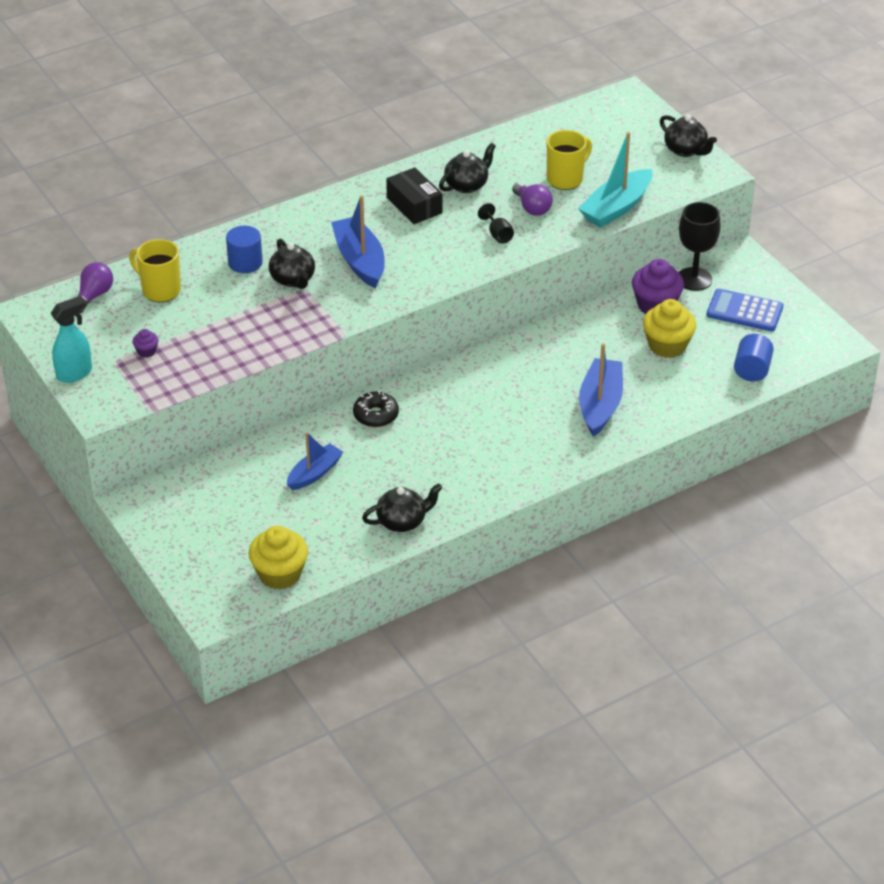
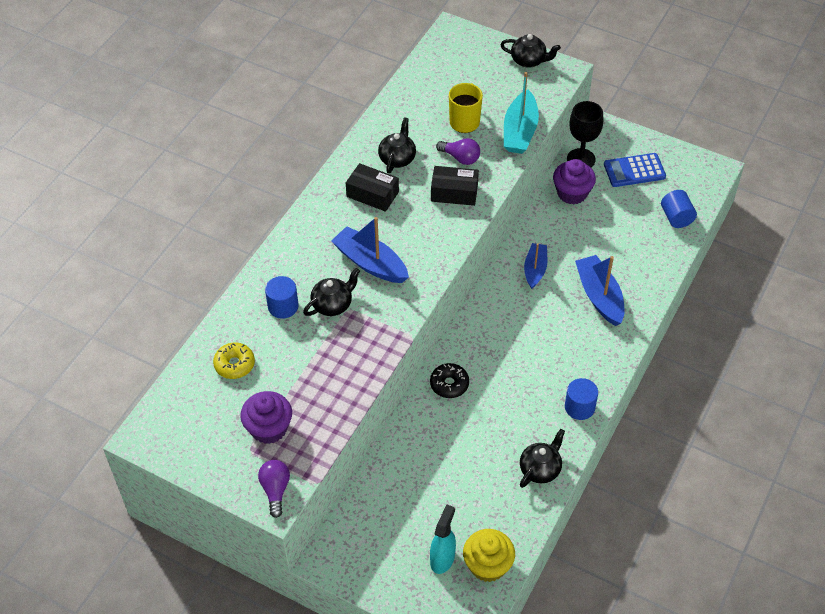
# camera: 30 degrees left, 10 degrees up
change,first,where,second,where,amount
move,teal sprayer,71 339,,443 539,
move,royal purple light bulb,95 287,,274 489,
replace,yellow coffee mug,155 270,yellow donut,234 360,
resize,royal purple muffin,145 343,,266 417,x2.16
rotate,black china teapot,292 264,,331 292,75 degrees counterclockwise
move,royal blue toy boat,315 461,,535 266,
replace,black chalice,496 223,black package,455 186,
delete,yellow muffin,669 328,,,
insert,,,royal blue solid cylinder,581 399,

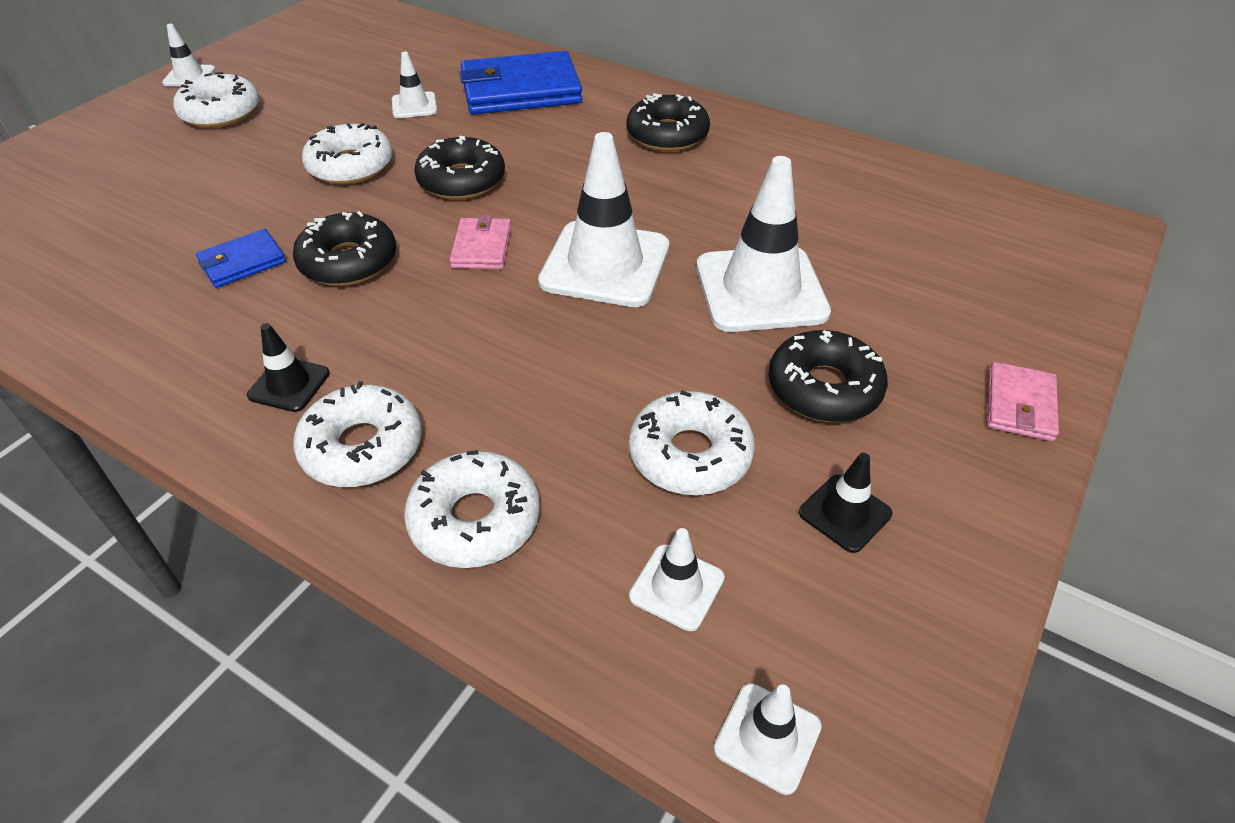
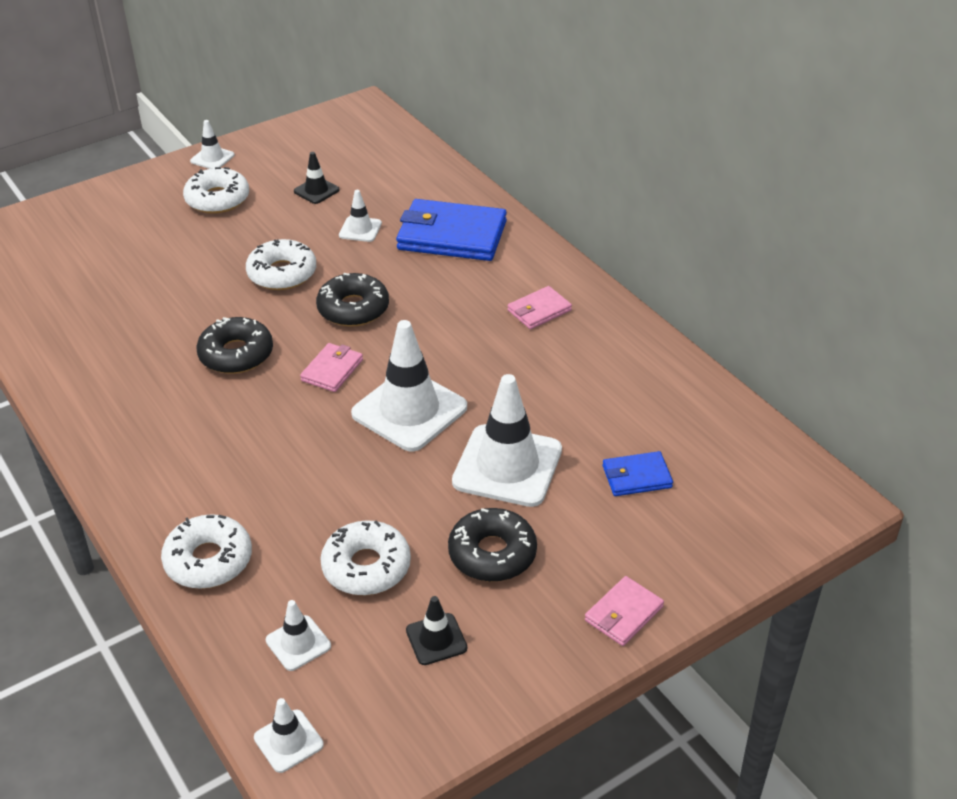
# camera: 25 degrees right, 5 degrees down
change,first,where,second,where,amount
move,royal blue billfold,241 258,,638 473,
move,black road cone,288 367,,317 178,
delete,snow-white donut,358 434,,,
replace,black donut,668 122,rose-pink billfold,540 307,

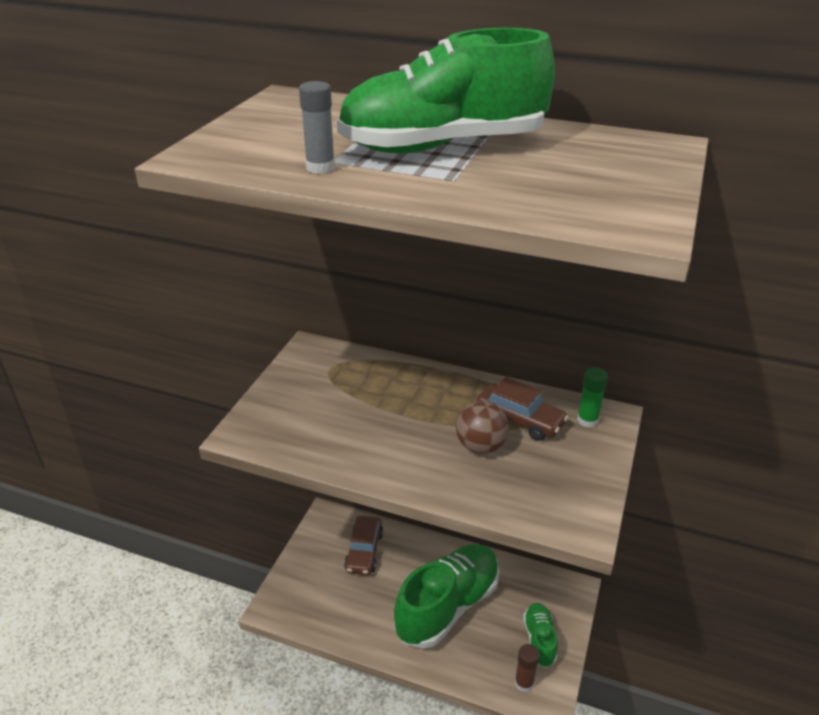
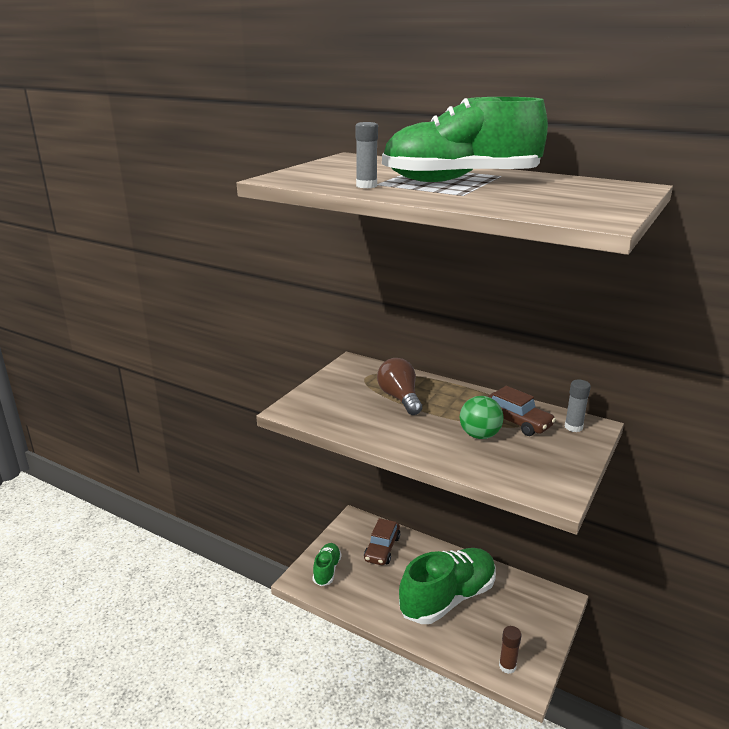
# camera: 10 degrees right, 10 degrees down
change,first,where,second,where,amount
recolor,dark brown ball,482 427,emerald ball,482 417,
move,emerald lace-up shoe,540 635,,327 564,
recolor,emerald glue,592 397,gray glue,578 406,
insert,,,dark brown light bulb,399 386,

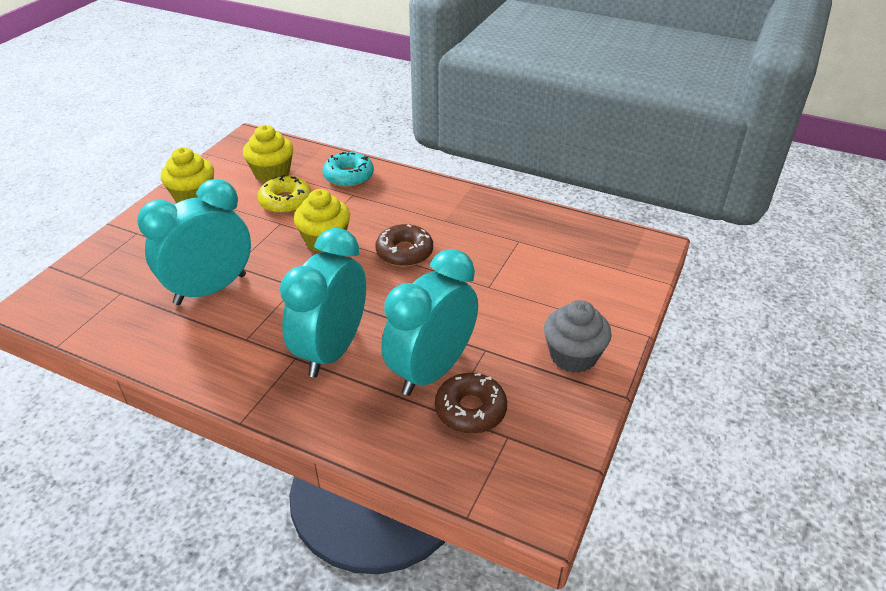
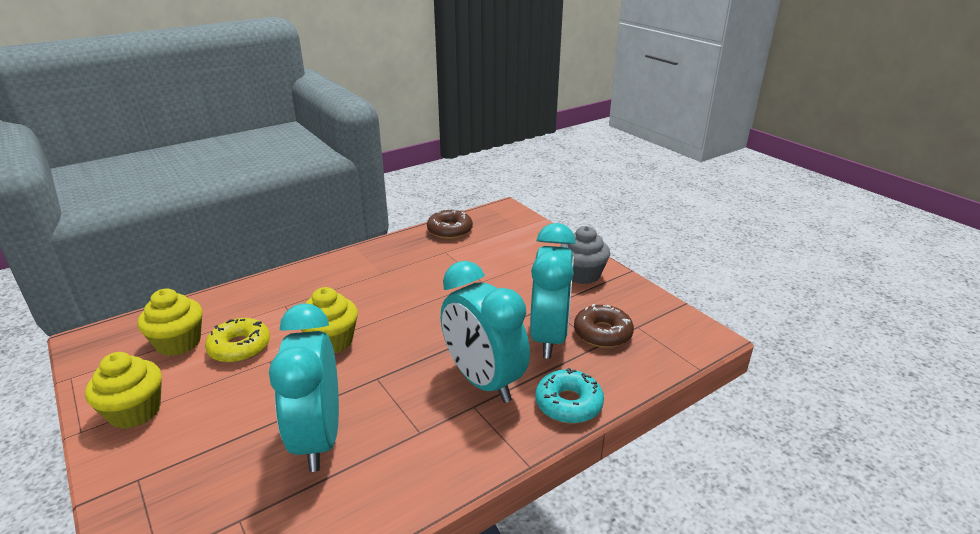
# camera: 60 degrees left, 10 degrees down
change,first,where,second,where,amount
move,teal donut,348 169,,569 395,
move,dark brown donut,404 245,,450 224,
rotate,teal clock,429 322,,553 291,150 degrees counterclockwise

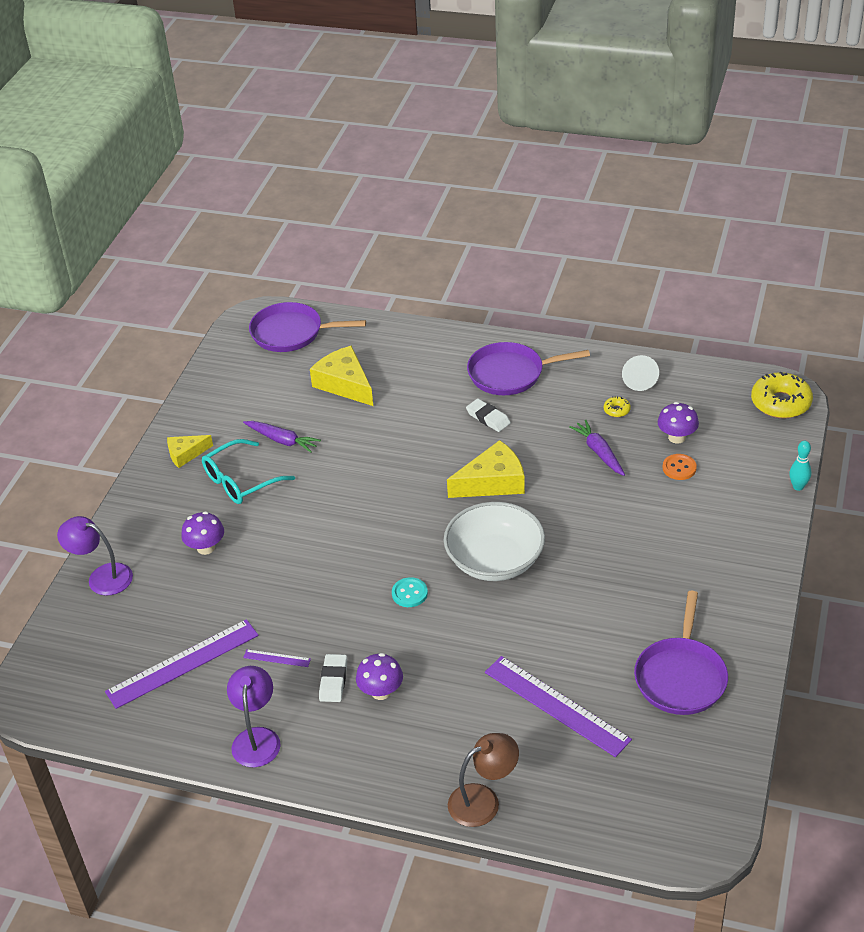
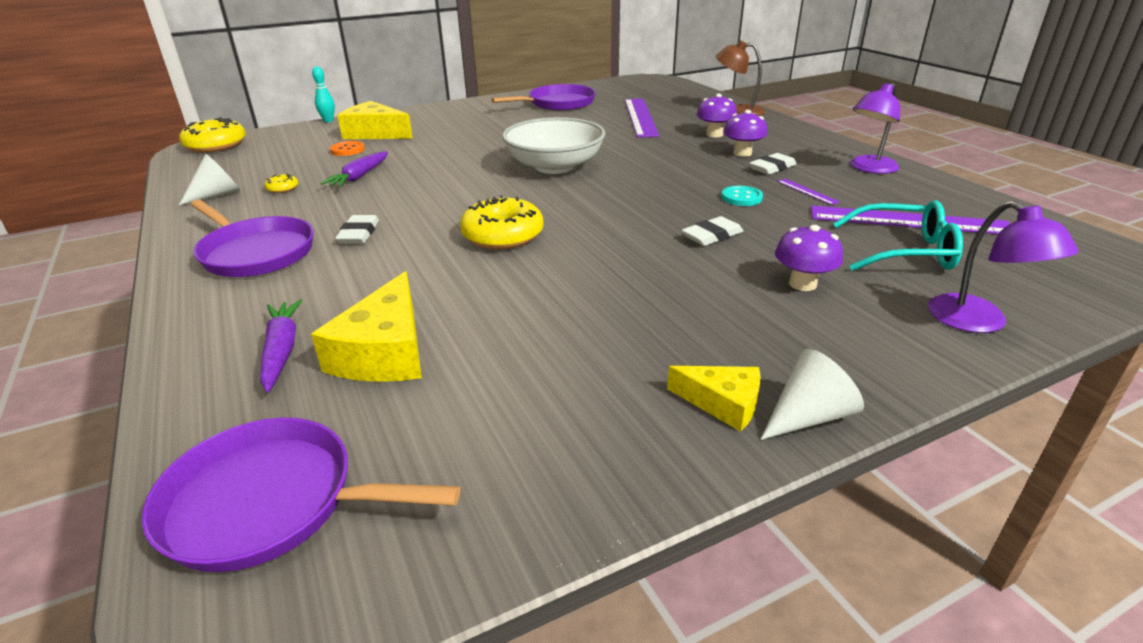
# camera: 135 degrees left, 10 degrees down
change,first,where,second,where,amount
move,teal spectacles,248 471,,898 235,
move,royal purple root vegetable,282 437,,281 346,
rotate,royal purple skillet,307 327,,301 495,135 degrees clockwise
move,teal shirt button,410 592,,742 196,
move,yellow cheese,486 469,,375 120,
move,royal purple fungus,678 423,,717 115,
insert,,,yellow donut,501 222,
insert,,,snow-white eraser,712 231,
insert,,,snow-white cone shape,812 394,

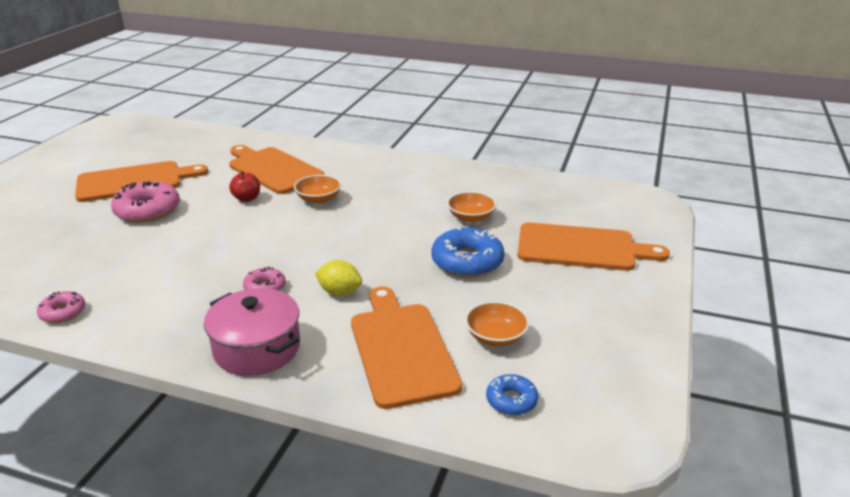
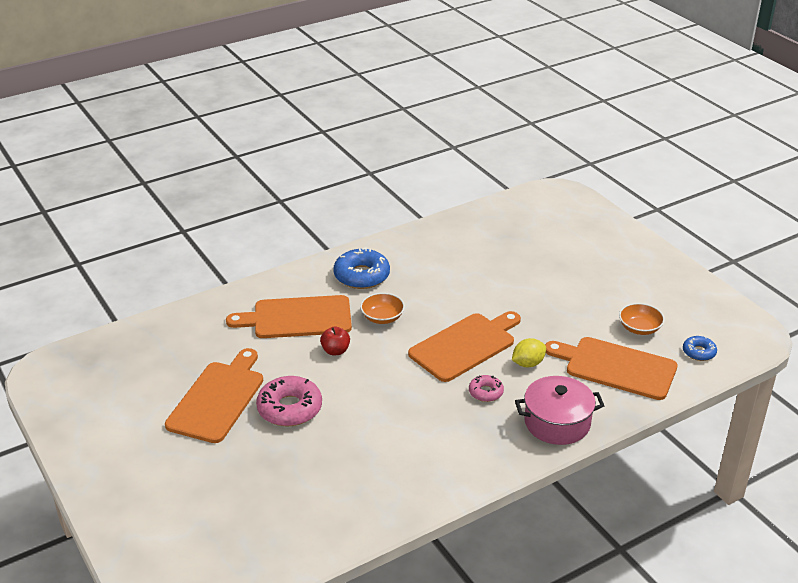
# camera: 50 degrees left, 5 degrees up
change,first,where,second,where,amount
delete,rose-pink donut,61 307,,,
move,royal blue donut,468 252,,361 268,
delete,orange serving bowl,471 207,,,
move,orange cutting board,593 246,,464 346,

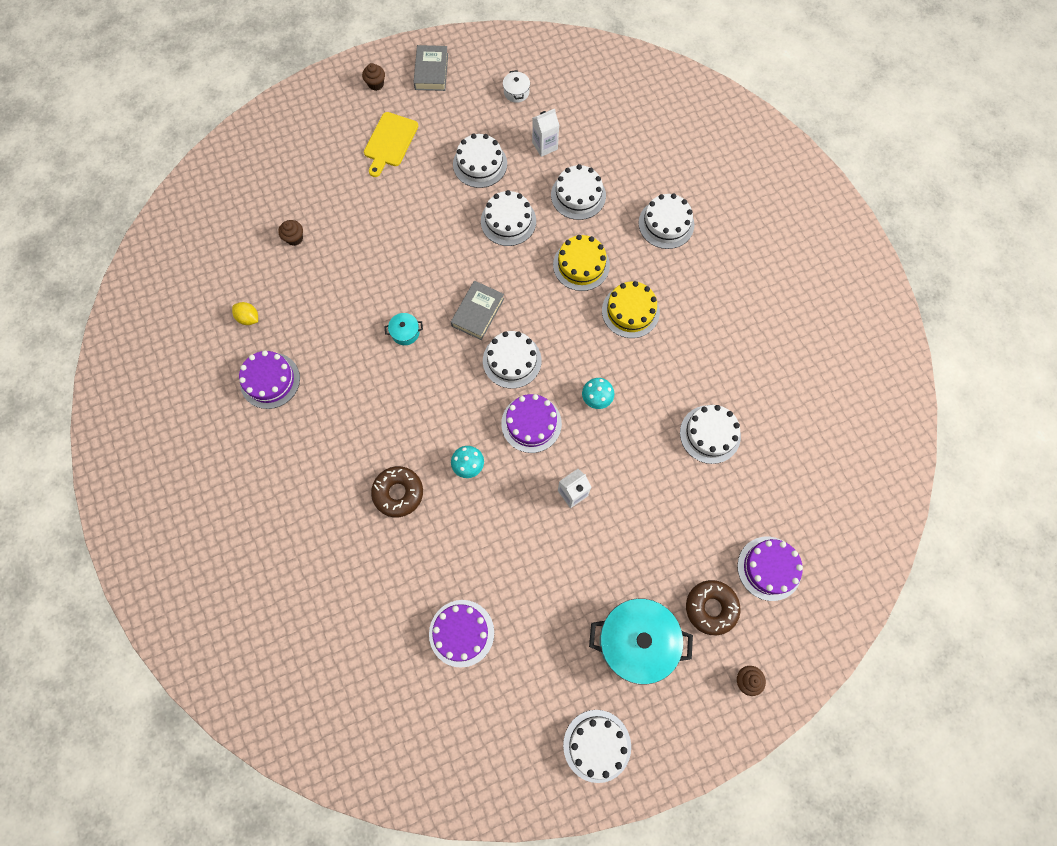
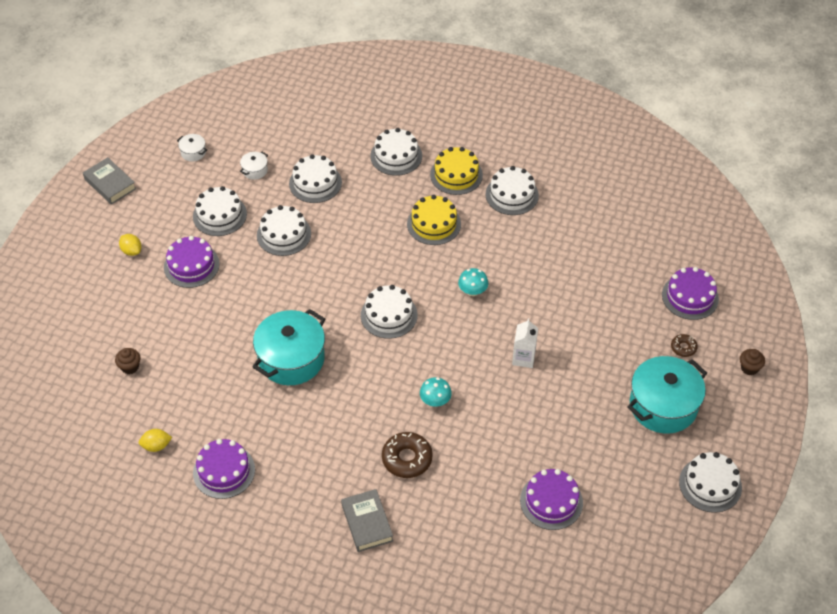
# camera: 45 degrees left, 20 degrees down
change,first,where,second,where,amount
delete,dark brown muffin,373 77,,,
replace,yellow cutting board,391 144,yellow toy lemon,130 245,
resize,teal pot,403 329,,288 347,x2.34
move,gray hardback,477 310,,367 520,
move,royal purple gateau,531 423,,192 262,
replace,snow-white carton,545 133,snow-white pot,254 166,
move,yellow gateau,581 263,,456 171,
move,snow-white gateau,710 434,,512 190,
resize,dark brown donut,713 607,,684 345,x0.55

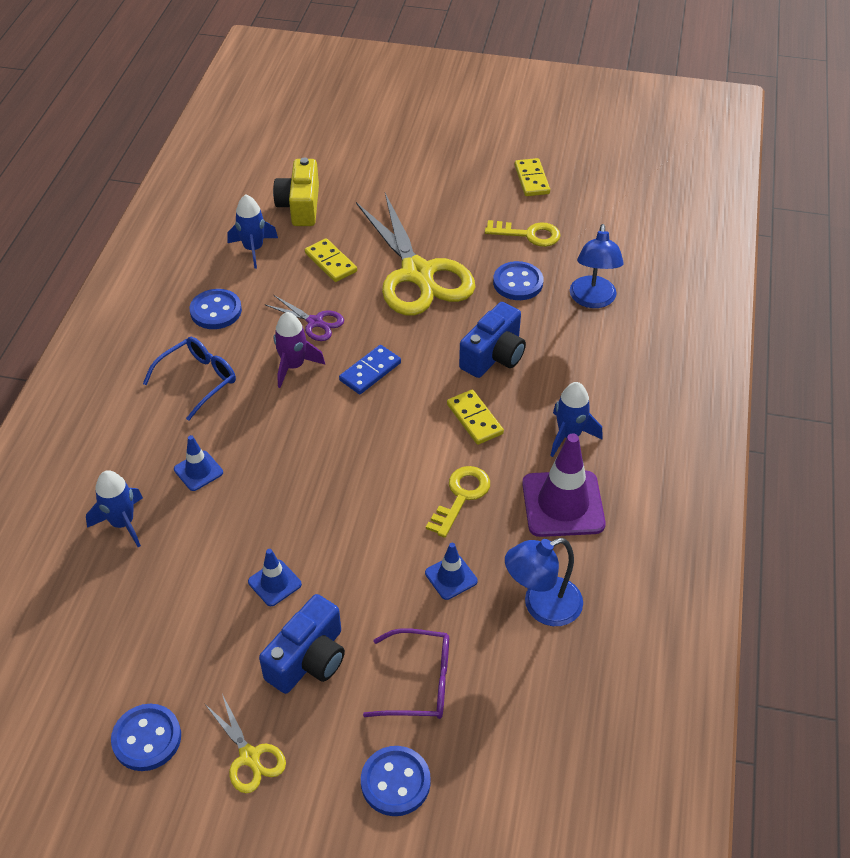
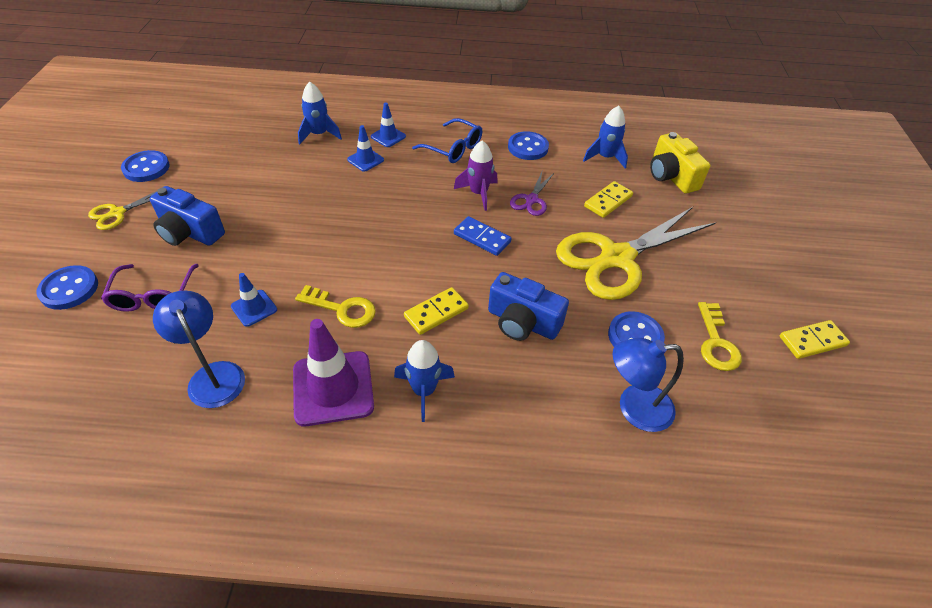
# camera: 80 degrees right, 0 degrees up
change,first,where,second,where,amount
move,royal blue road cone,275 577,,388 124,
rotate,yellow camera,296 192,,680 162,105 degrees counterclockwise

